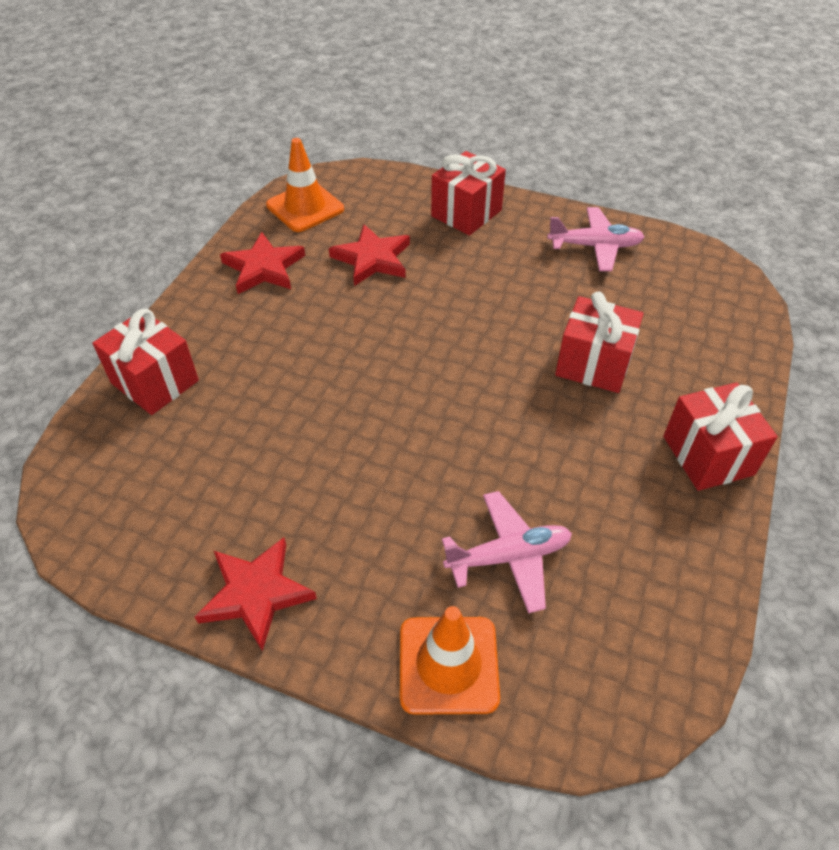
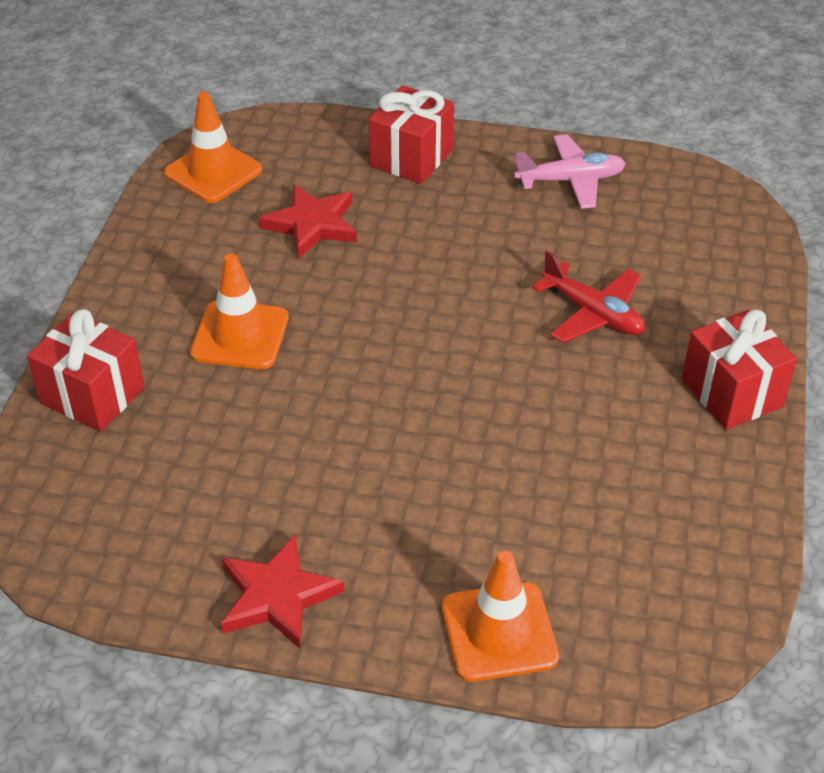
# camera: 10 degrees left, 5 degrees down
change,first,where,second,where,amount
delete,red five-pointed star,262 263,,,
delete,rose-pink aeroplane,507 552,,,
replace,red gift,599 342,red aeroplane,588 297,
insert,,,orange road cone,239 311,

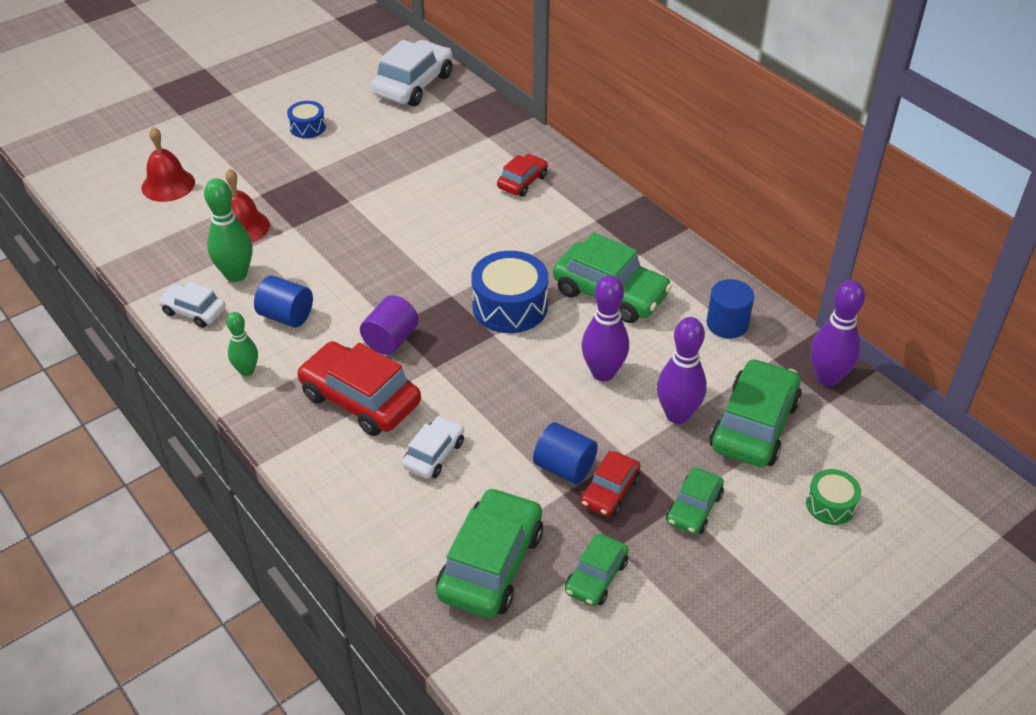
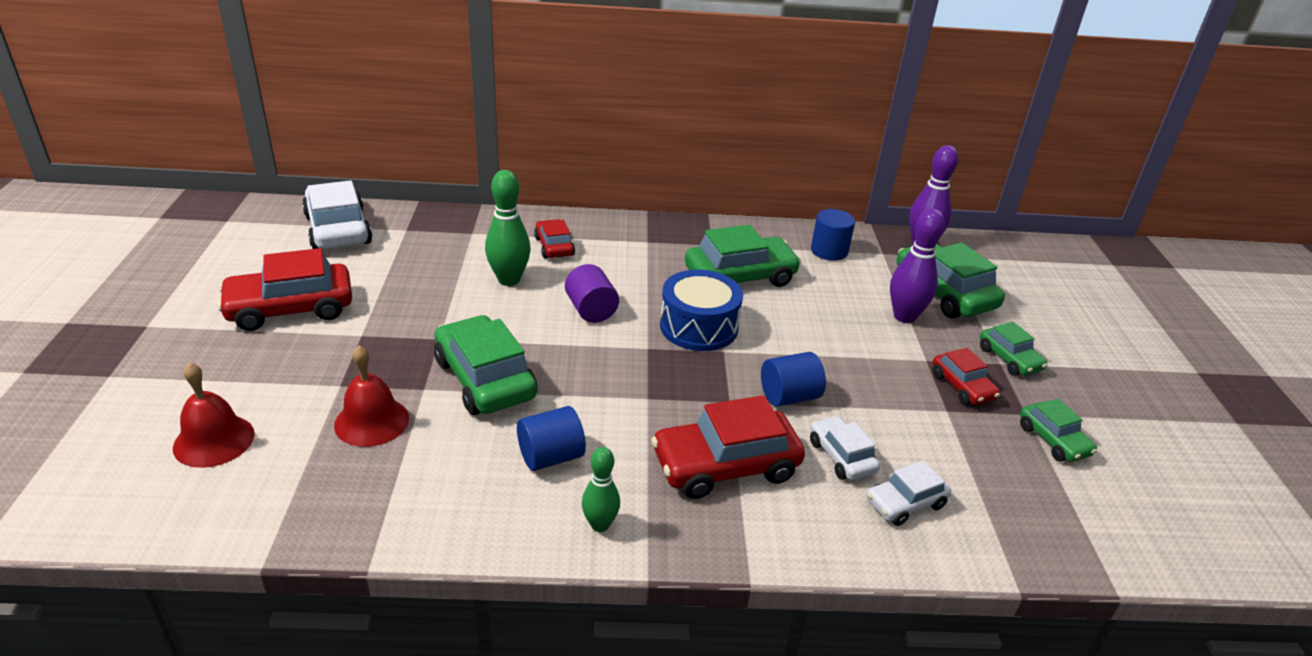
# camera: 55 degrees left, 10 degrees down
change,first,where,second,where,amount
move,snow-white automobile,192 305,,909 493,
move,emerald skittle,228 230,,508 228,
replace,royal blue snare drum,306 119,red automobile,284 289,
move,royal purple solid cylinder,389 325,,592 293,
move,emerald automobile,489 552,,485 365,
move,royal blue solid cylinder,565 453,,793 379,
delete,royal purple skittle,605 328,,,
delete,emerald snare drum,833 497,,,

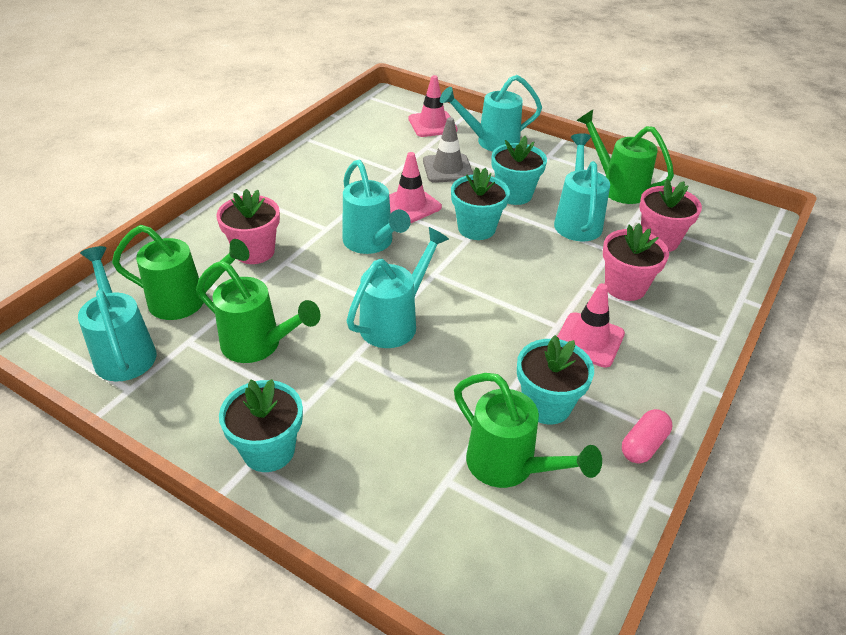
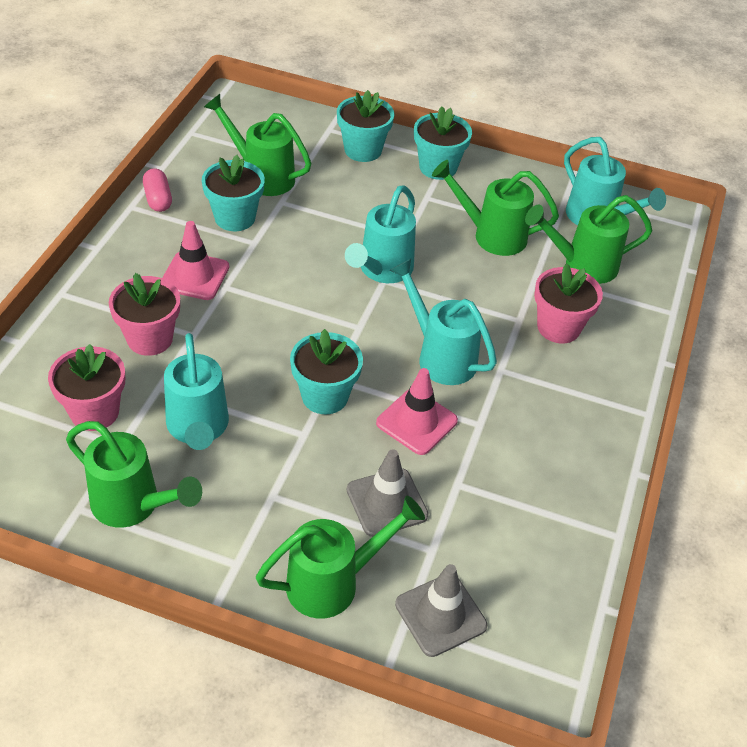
# camera: 165 degrees right, 5 degrees up
change,first,where,second,where,amount
recolor,rose-pink road cone,433 106,gray road cone,441 610,
recolor,teal sprinkling can,491 113,emerald sprinkling can,340 557,
move,teal plant pot,519 170,,366 126,
rotate,rose-pink pill shape,647 436,,157 190,45 degrees counterclockwise

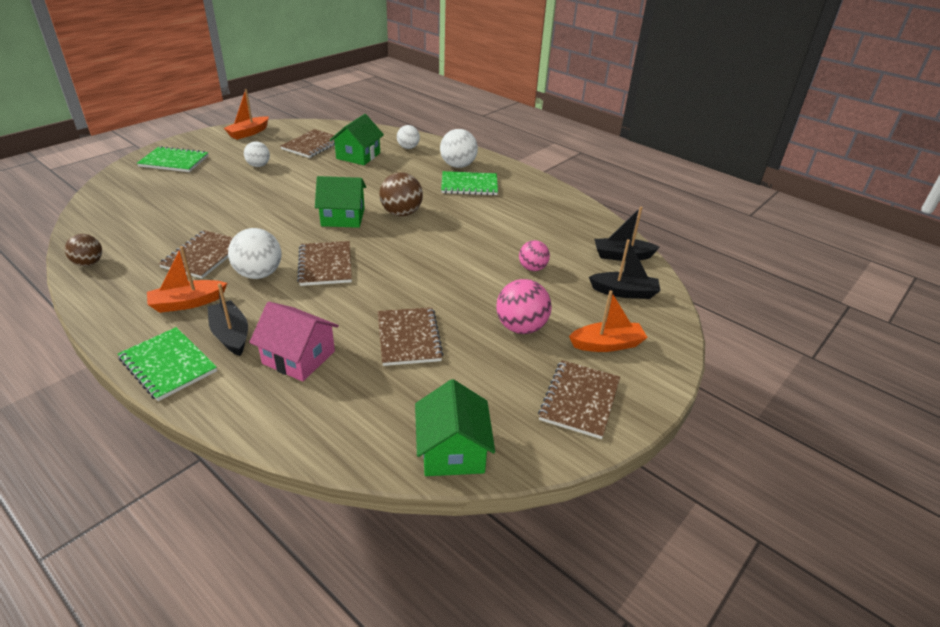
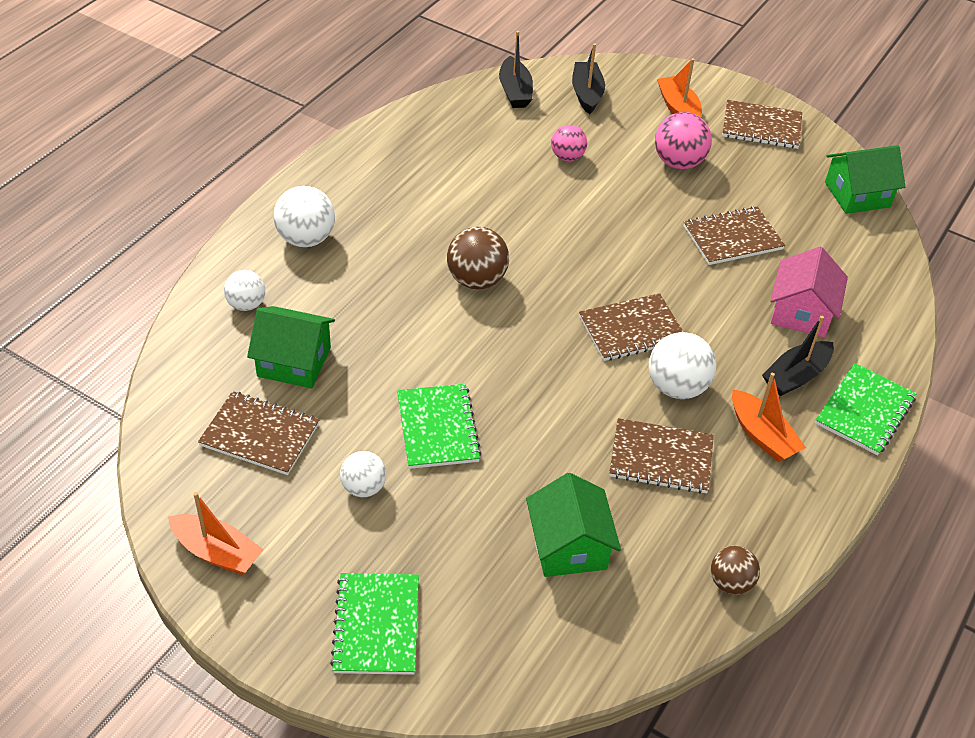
# camera: 100 degrees left, 10 degrees up
change,first,where,second,where,amount
move,emerald cottage,340 202,,573 525,
move,emerald exercise book,469 183,,439 426,

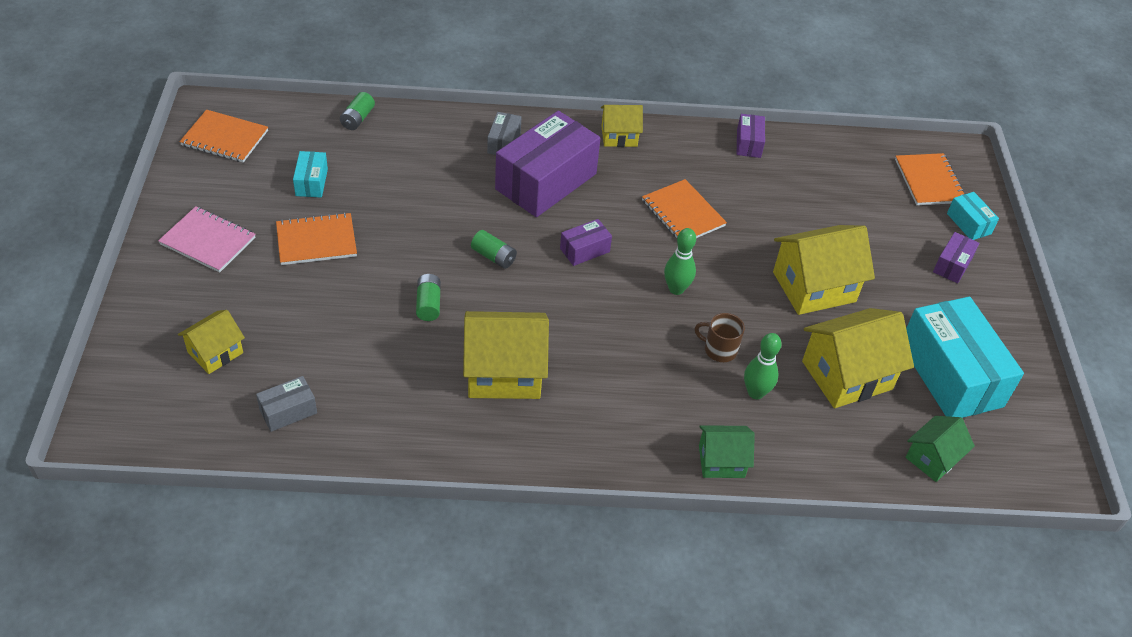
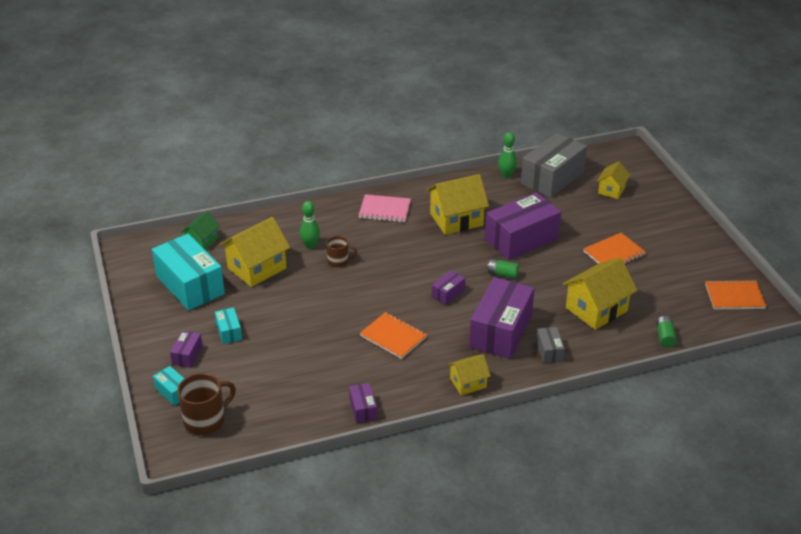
# camera: 165 degrees right, 10 degrees down
change,first,where,second,where,amount
move,rose-pink exercise book,207 239,,384 208,
resize,gray package,286 404,,554 165,x2.21
move,teal package,310 174,,228 325,
replace,emerald battery,428 297,royal purple package,523 226,
move,emerald skittle,680 261,,507 155,
delete,emerald cottage,727 451,,,
move,yellow cottage,824 270,,600 293,
replace,orange exercise book,929 179,dark brown coffee mug,206 404,

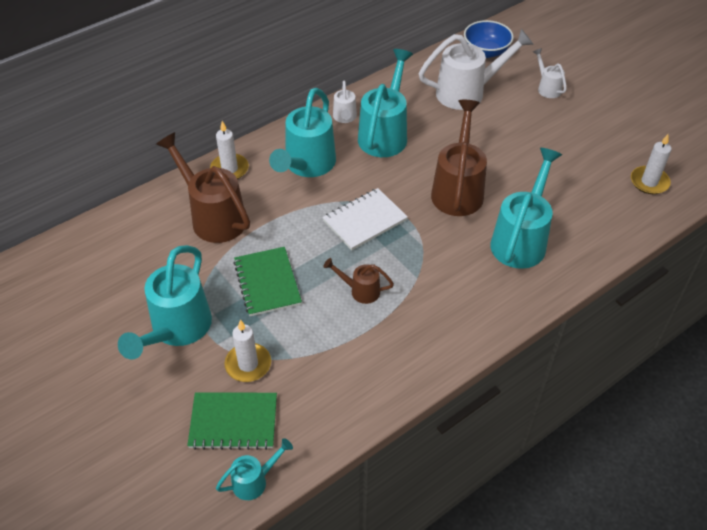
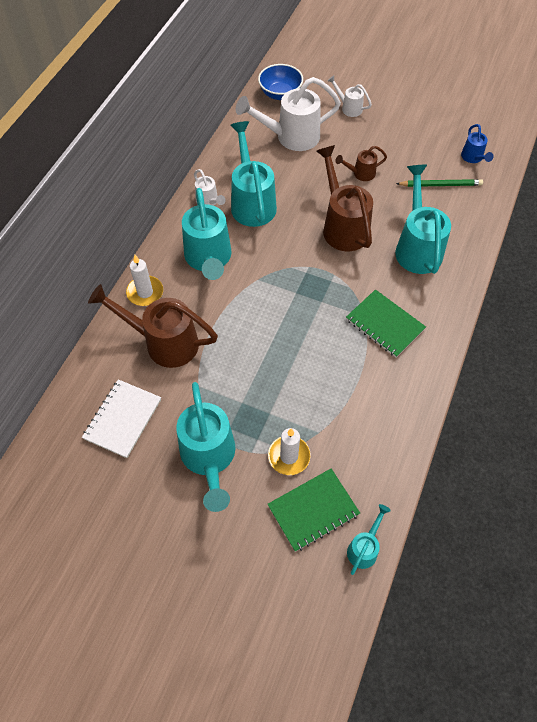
# camera: 30 degrees left, 10 degrees up
change,first,where,second,where,amount
move,emerald exercise book,267 281,,386 323,
move,snow-white exercise book,365 219,,121 418,
move,dark brown sprinkling can,358 281,,361 163,
rotate,snow-white sprinkling can,476 69,,288 114,150 degrees counterclockwise
replace,snow-white wax candle,651 164,royal blue sprinkling can,477 143,
insert,,,emerald lead pencil,439 183,

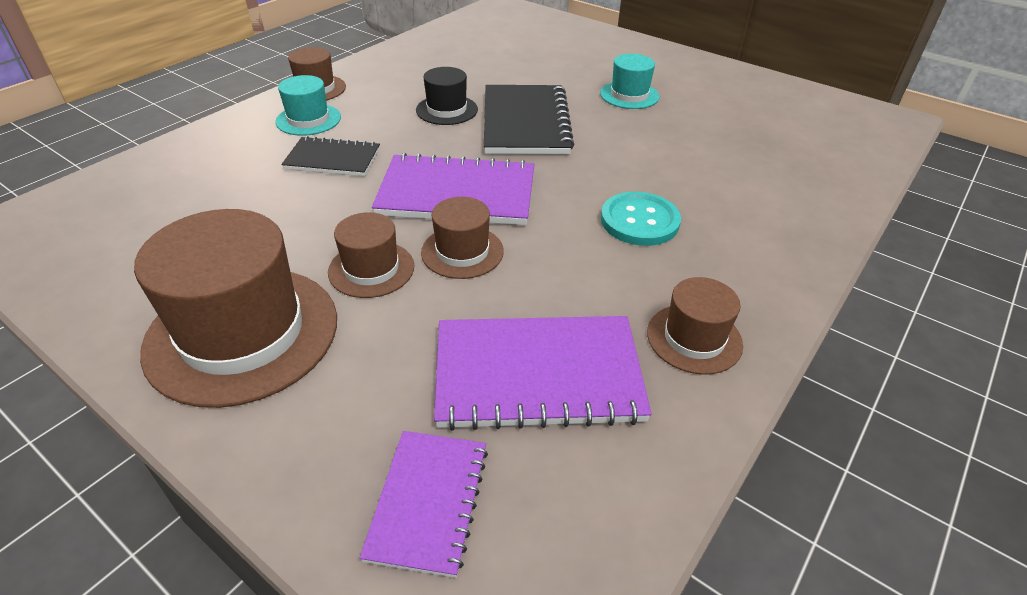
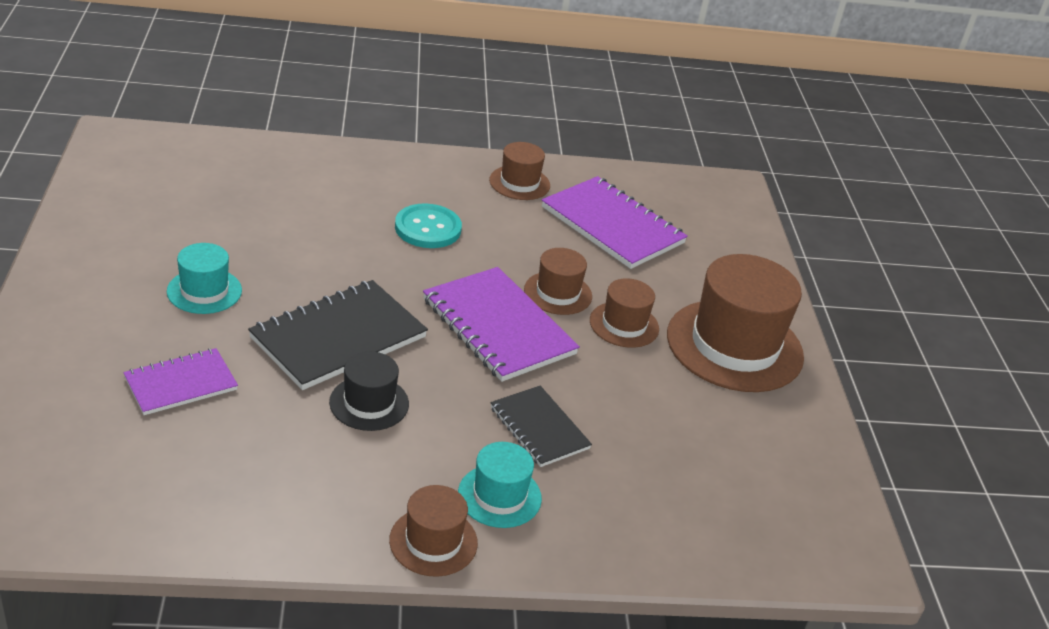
# camera: 135 degrees left, 5 degrees down
change,first,where,second,where,amount
move,royal purple exercise book,424 504,,180 381,

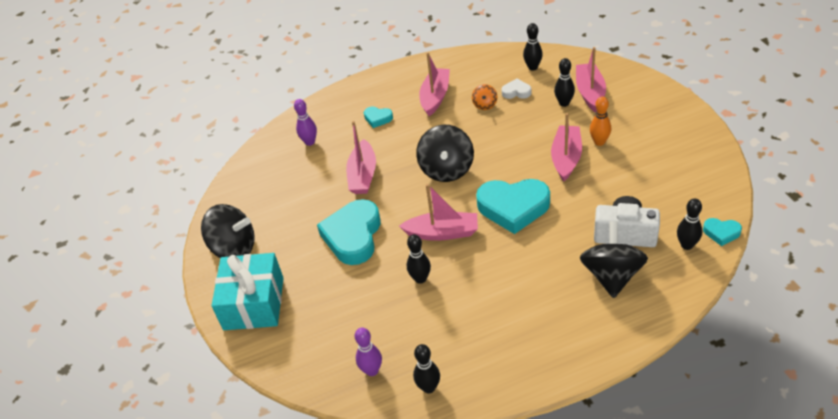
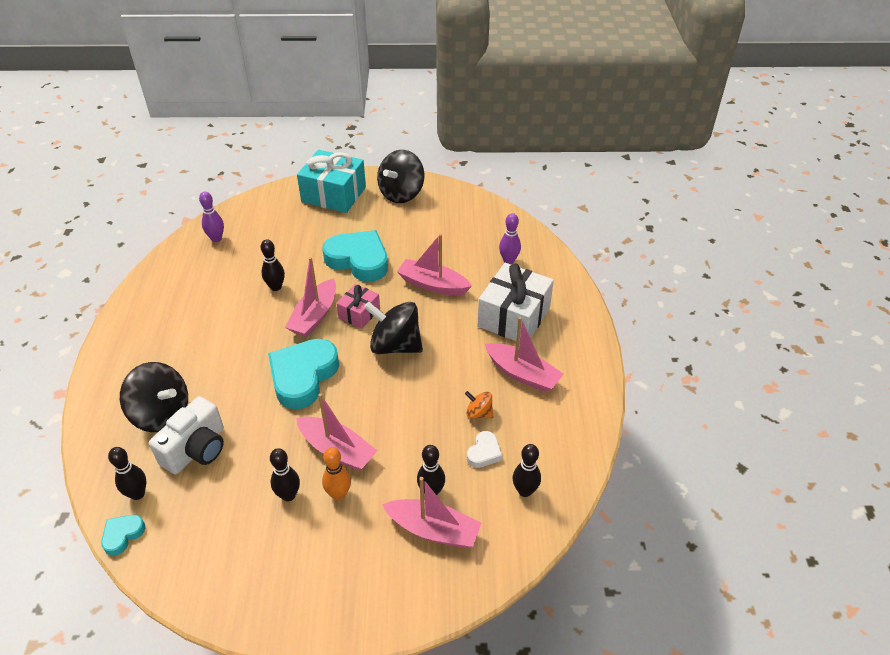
# camera: 105 degrees right, 0 degrees up
change,first,where,second,where,amount
replace,teal heart,378 117,snow-white gift,516 303,
move,black skittle,426 368,,285 474,
insert,,,rose-pink gift,358 306,

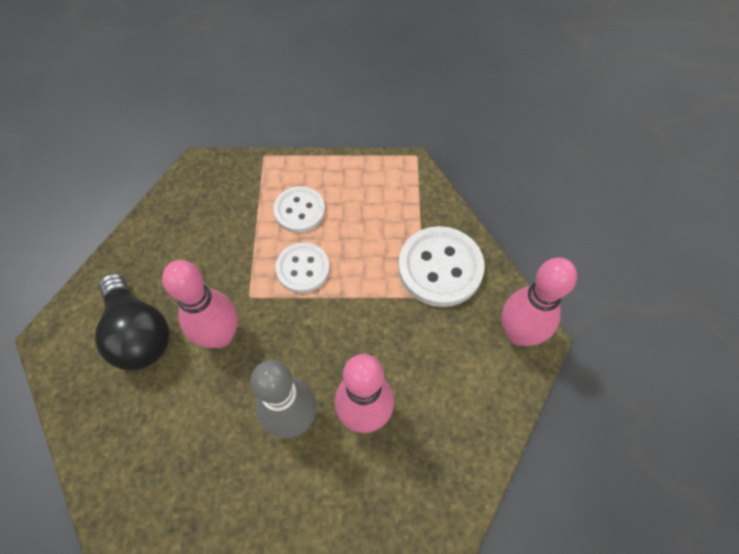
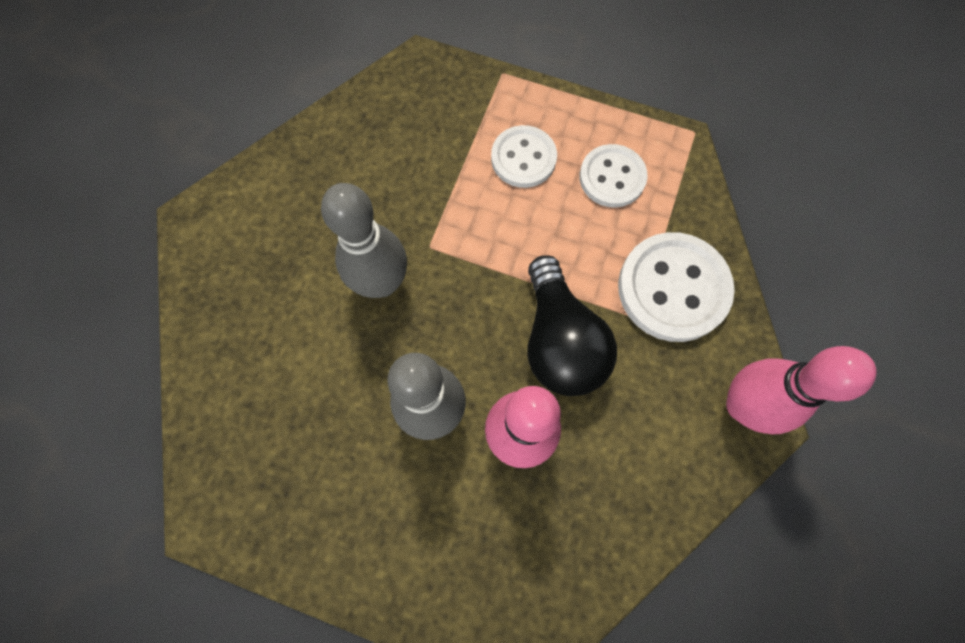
# camera: 20 degrees right, 10 degrees up
change,first,where,second,where,amount
move,black light bulb,132 322,,572 325,
recolor,rose-pink skittle,200 304,gray skittle,364 240,
move,snow-white shirt button,302 267,,614 176,

